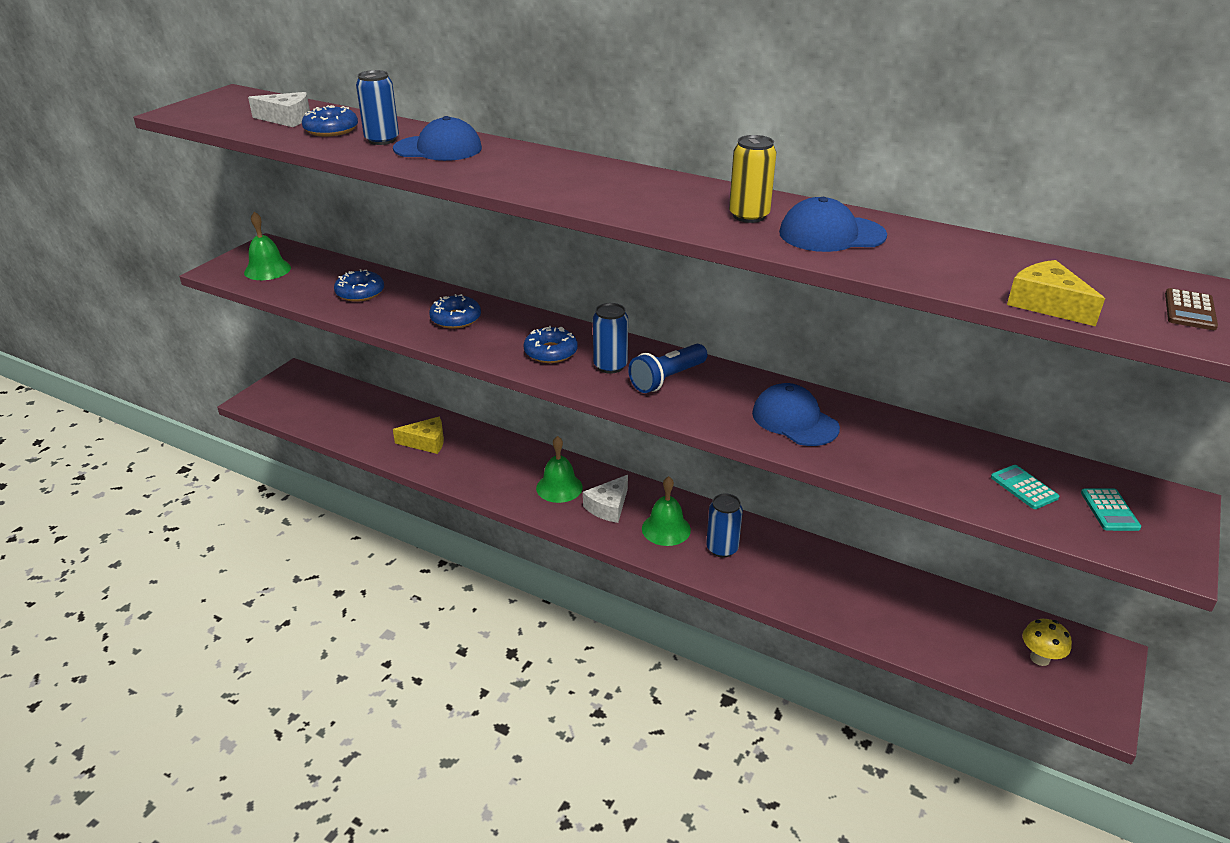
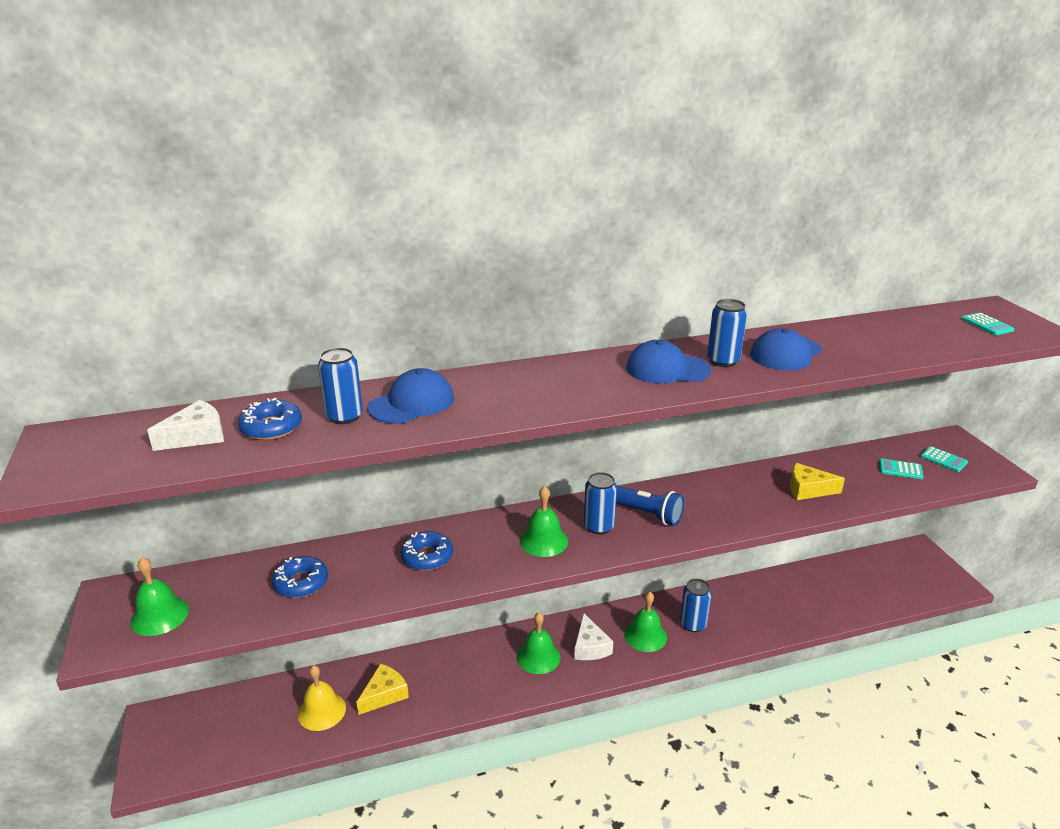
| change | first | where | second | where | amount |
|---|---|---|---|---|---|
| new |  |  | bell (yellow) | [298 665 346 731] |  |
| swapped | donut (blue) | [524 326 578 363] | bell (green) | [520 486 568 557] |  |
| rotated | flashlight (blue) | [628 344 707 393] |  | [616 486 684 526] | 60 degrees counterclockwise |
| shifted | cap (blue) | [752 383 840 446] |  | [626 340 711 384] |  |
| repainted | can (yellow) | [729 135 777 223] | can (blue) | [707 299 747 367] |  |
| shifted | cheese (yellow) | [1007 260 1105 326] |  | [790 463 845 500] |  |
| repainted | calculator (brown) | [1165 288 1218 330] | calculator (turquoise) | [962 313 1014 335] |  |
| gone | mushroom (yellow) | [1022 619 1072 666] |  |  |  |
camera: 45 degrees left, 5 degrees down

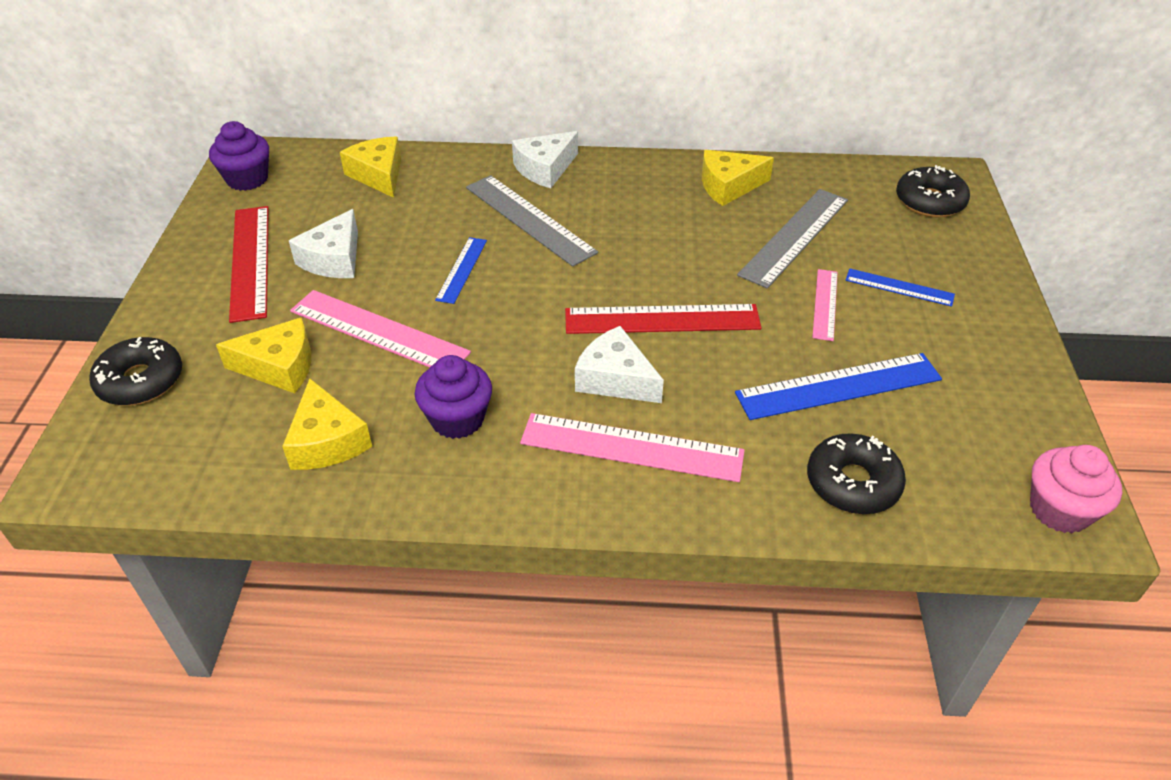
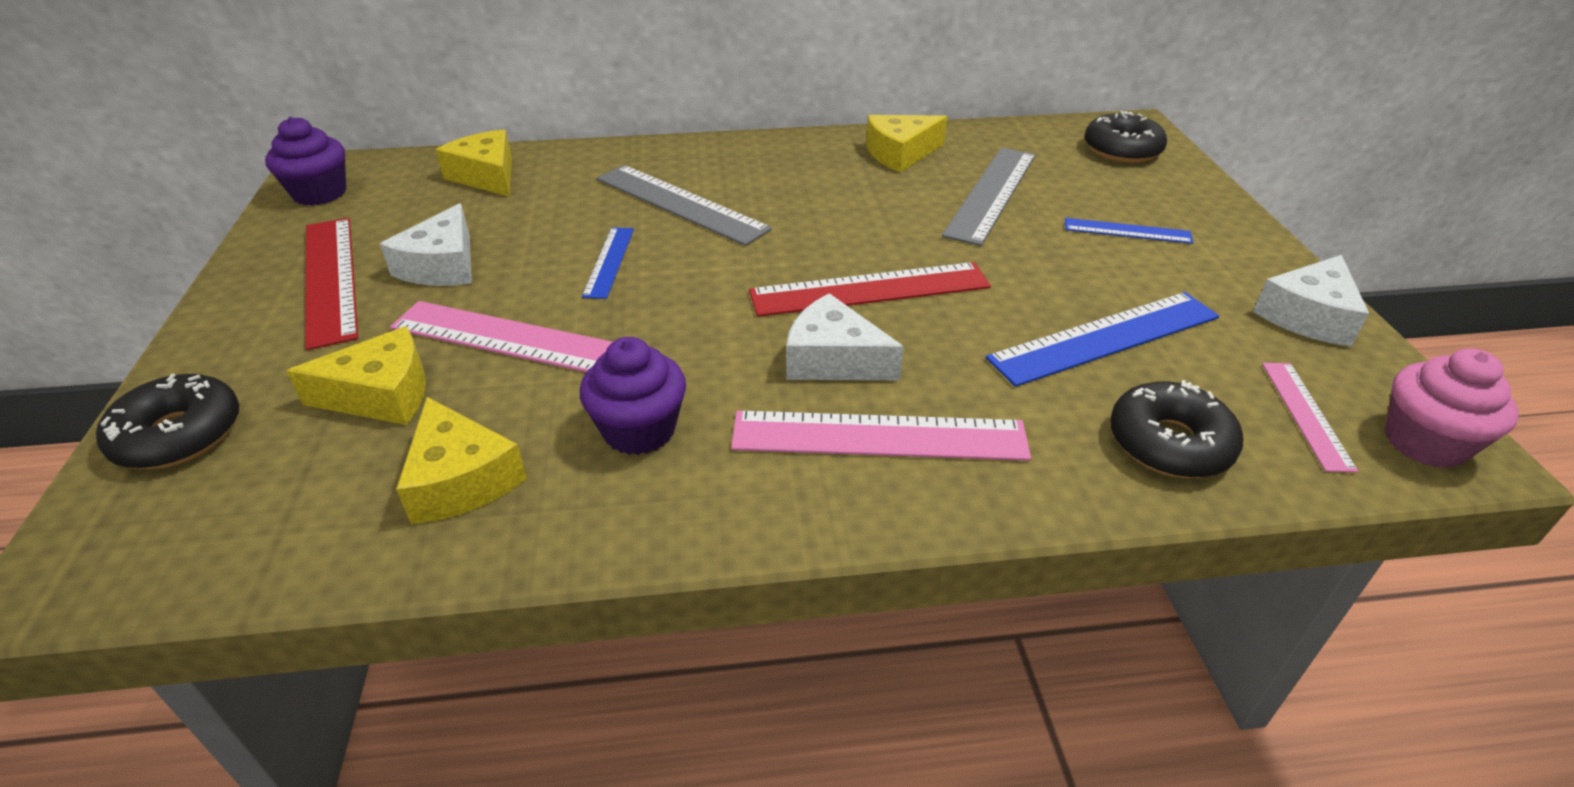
| change | first | where | second | where | amount |
|---|---|---|---|---|---|
| shifted | cheese (white) | [512 131 578 188] |  | [1253 255 1369 347] |  |
| shifted | ruler (pink) | [812 269 838 341] |  | [1262 363 1358 473] |  |
camera: 10 degrees left, 5 degrees down

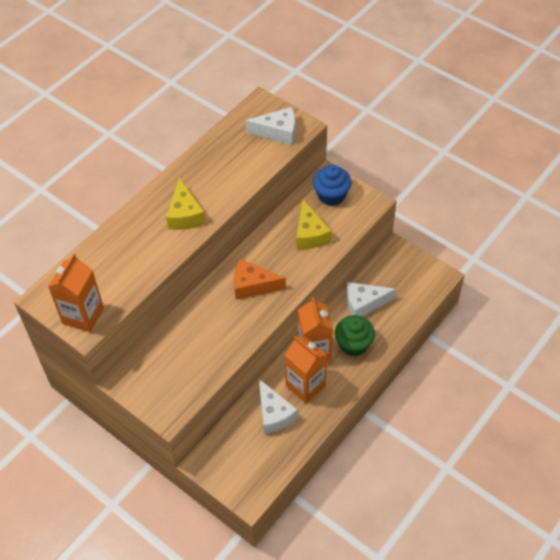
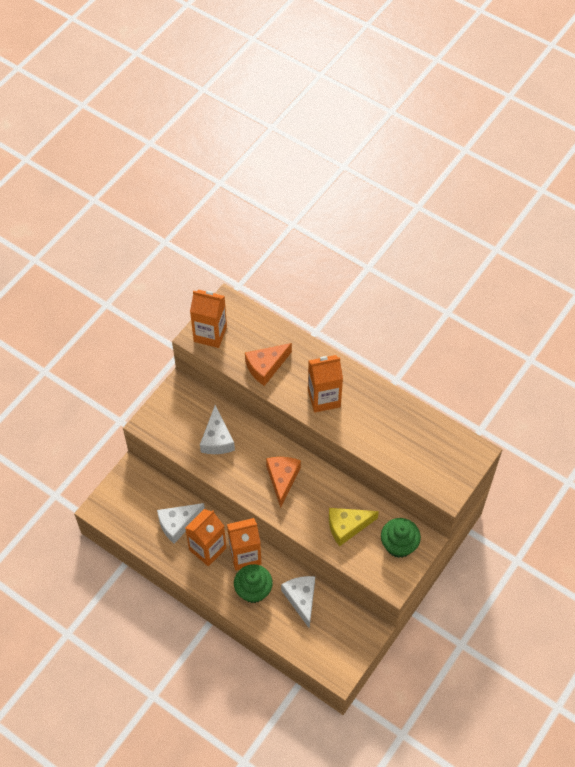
| change | first | where | second | where | amount |
|---|---|---|---|---|---|
| shifted | cheese (white) | [246 107 295 145] |  | [200 405 235 454] |  |
| new |  |  | cheese (orange) | [245 343 292 386] |  |
| swapped | cheese (yellow) | [166 178 206 230] | carton (orange) | [308 355 343 413] |  |
| repainted | cupcake (blue) | [313 165 351 206] | cupcake (green) | [381 518 421 558] |  |
camera: 85 degrees right, 5 degrees up

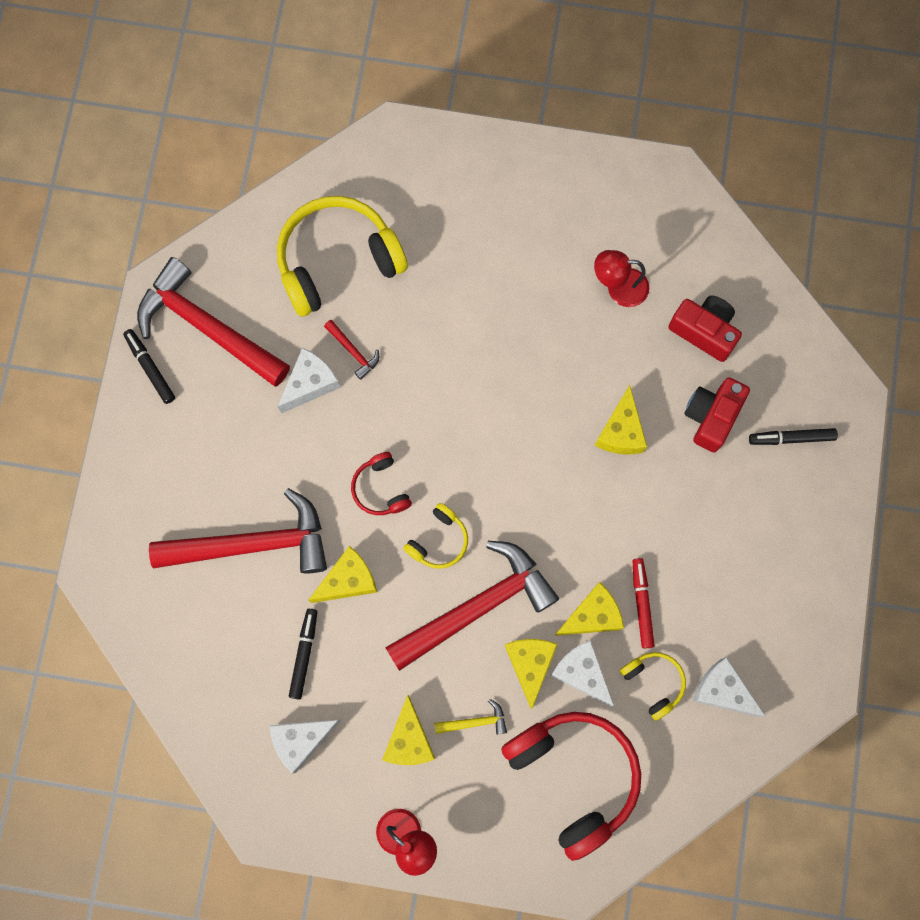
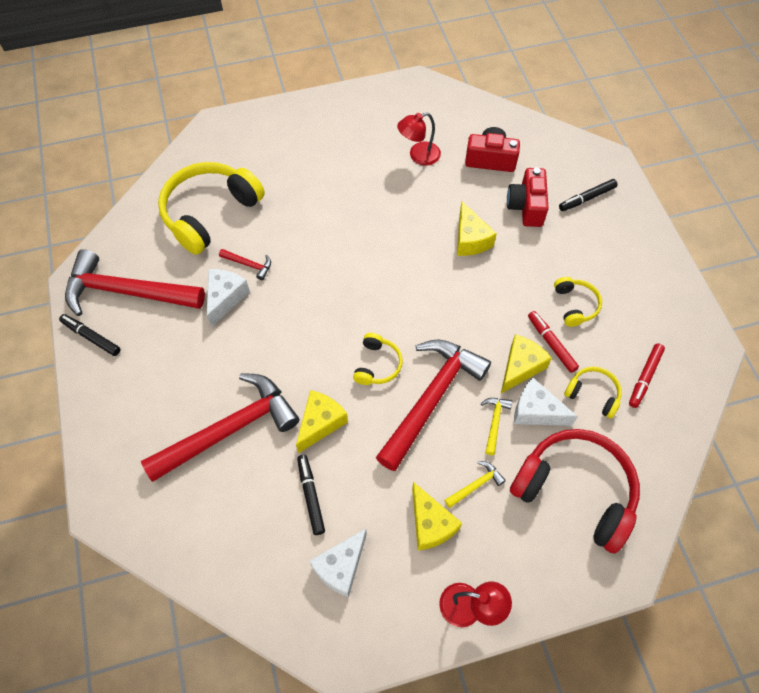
| change | first | where | second | where | amount |
|---|---|---|---|---|---|
| swapped | cheese (yellow) | [505 639 558 709] | hammer (yellow) | [481 398 512 455] |  |
| new |  |  | headphones (yellow) | [554 277 602 327] |  |
| swapped | cheese (white) | [693 657 766 717] | marker (red) | [629 343 665 408] |  |
| gone | headphones (red) | [351 452 412 515] |  |  |  |
camera: 25 degrees left, 15 degrees down

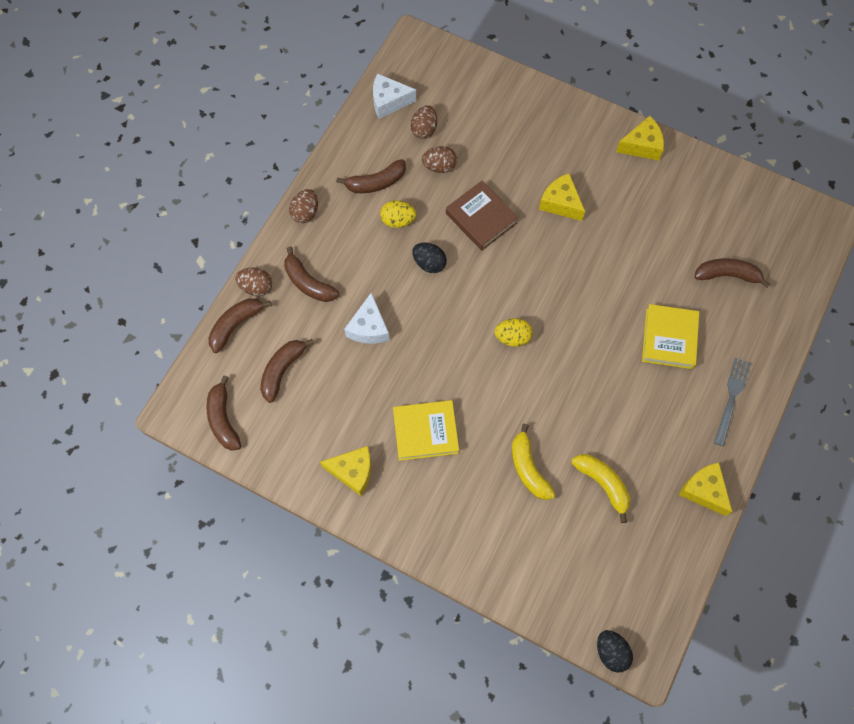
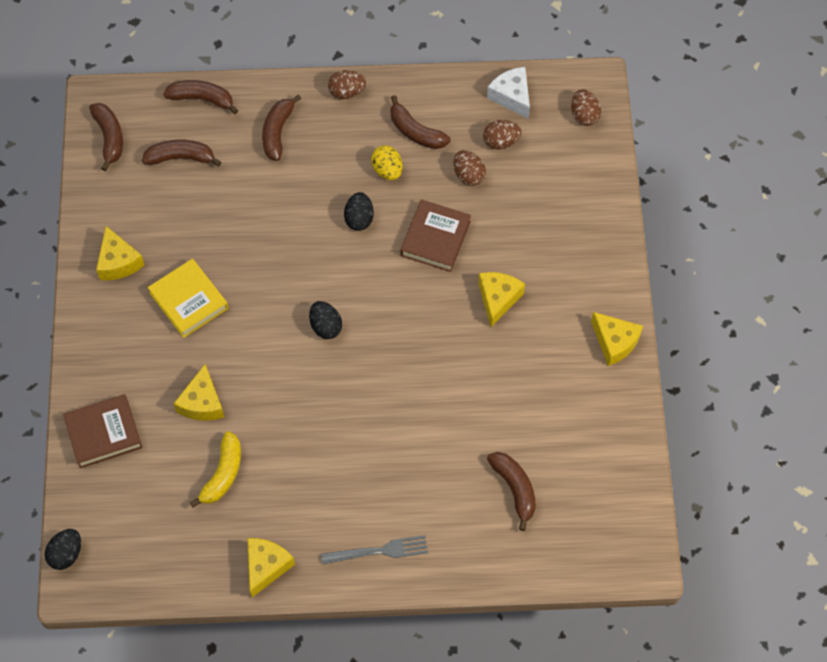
| change | first | where | second | where | amount |
|---|---|---|---|---|---|
| new |  |  | book (brown) | [63 394 142 468] |  |
| rotated | banana (brown) | [206 375 241 451] |  | [89 103 123 171] | 120 degrees clockwise |
| swapped | banana (yellow) | [512 423 555 500] | cheese (yellow) | [173 364 224 421] |  |
| repainted | egg (yellow) | [495 318 532 347] | egg (black) | [309 301 342 339] |  |
| shifted | egg (brown) | [235 268 272 296] |  | [571 89 601 126] |  |
| gone | cheese (white) | [344 293 390 344] |  |  |  |
| gone | book (yellow) | [642 304 699 369] |  |  |  |
camera: 60 degrees right, 5 degrees down

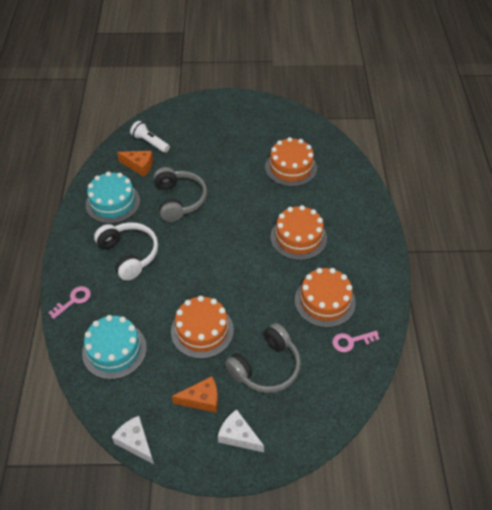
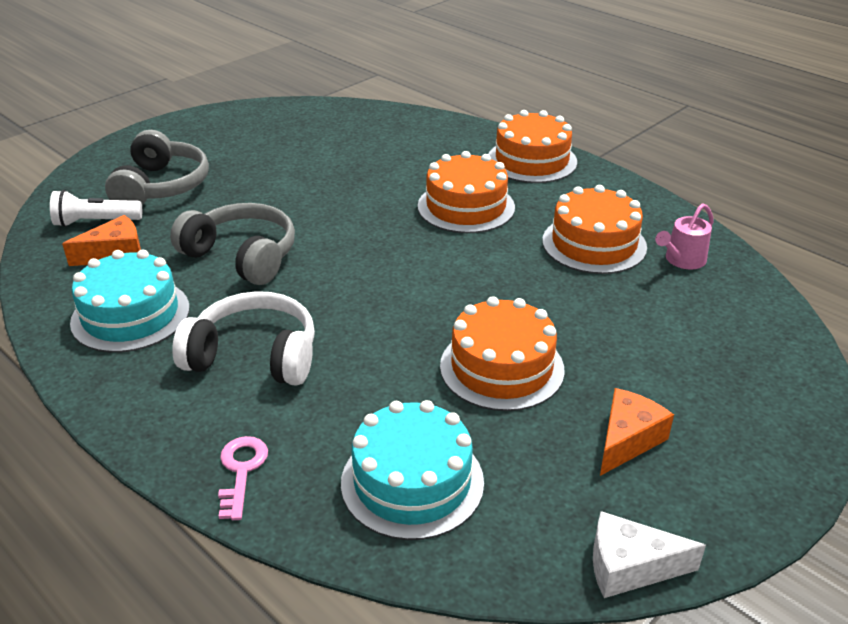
| change | first | where | second | where | amount |
|---|---|---|---|---|---|
| shifted | headphones (grey) | [225 323 301 393] |  | [105 130 209 205] |  |
| shifted | cake (orange) | [265 137 317 187] |  | [489 110 577 183] |  |
| swapped | key (pink) | [332 331 380 352] | watering can (pink) | [655 203 714 269] |  |
| gone | cheese (white) | [218 409 264 452] |  |  |  |
camera: 45 degrees left, 15 degrees down

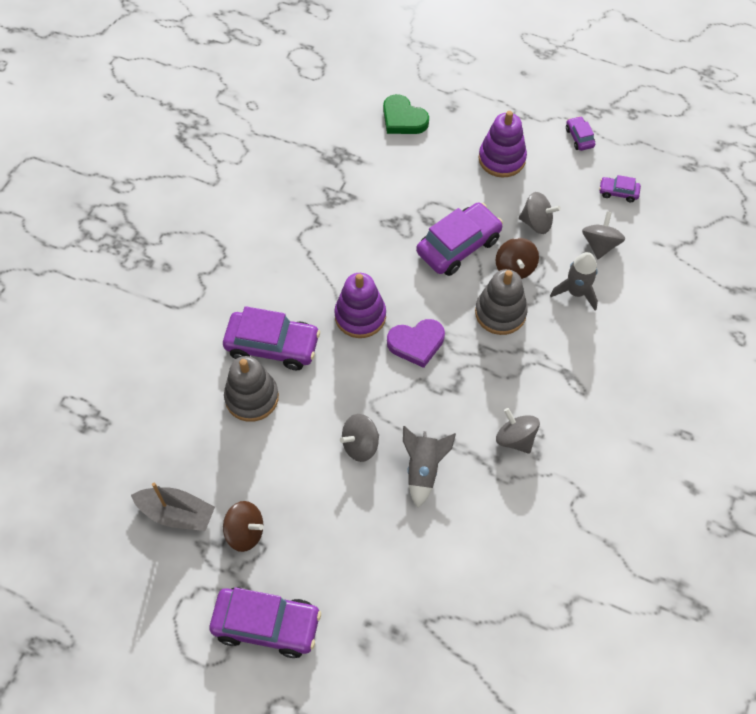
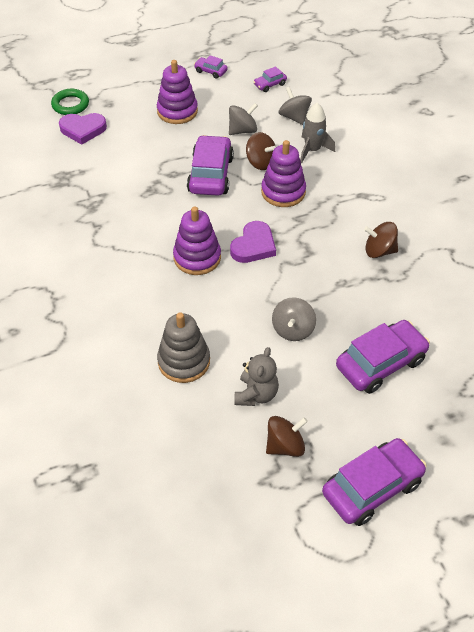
| change | first | where | second | where | amount |
|---|---|---|---|---|---|
| new |  |  | ring (green) | [51 89 89 115] |  |
| repainted | heart (green) | [383 94 429 134] | heart (purple) | [59 113 107 145] |  |
| new |  |  | teddy bear (grey) | [234 347 279 406] |  |
| repainted | stacking toy (grey) | [475 269 528 335] | stacking toy (purple) | [261 140 306 207] |  |
| shifted | car (purple) | [223 306 320 370] |  | [336 320 430 394] |  |
| repainted | spinning top (grey) | [496 408 540 454] | spinning top (brown) | [364 222 398 258] |  |
| gone | boat (grey) | [131 483 215 531] |  |  |  |
| gone | rocket (grey) | [403 426 456 508] |  |  |  |
camera: 45 degrees left, 10 degrees down

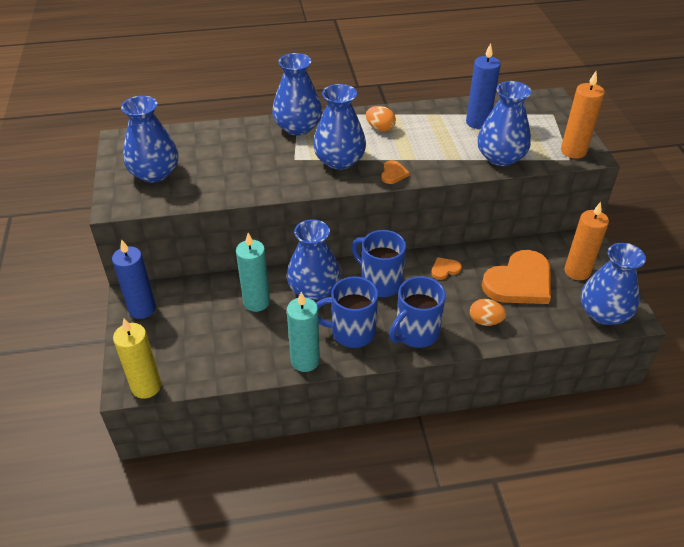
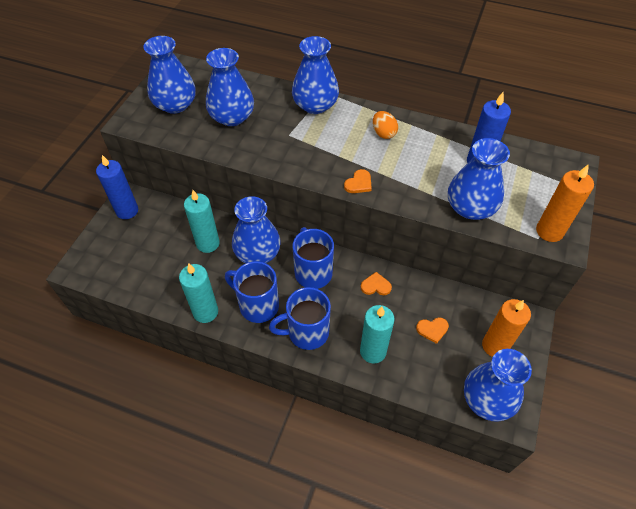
| change | first | where | second | where | amount |
|---|---|---|---|---|---|
| shifted | vase (blue) | [313 84 366 170] |  | [206 48 254 126] |  |
| swapped | egg (orange) | [470 299 506 326] | candle (turquoise) | [360 305 395 363] |  |
| scaled | heart (orange) | [482 250 551 304] |  | [416 317 449 344] | x0.42 |
| gone | candle (yellow) | [113 318 161 399] |  |  |  |
camera: 30 degrees right, 10 degrees up

